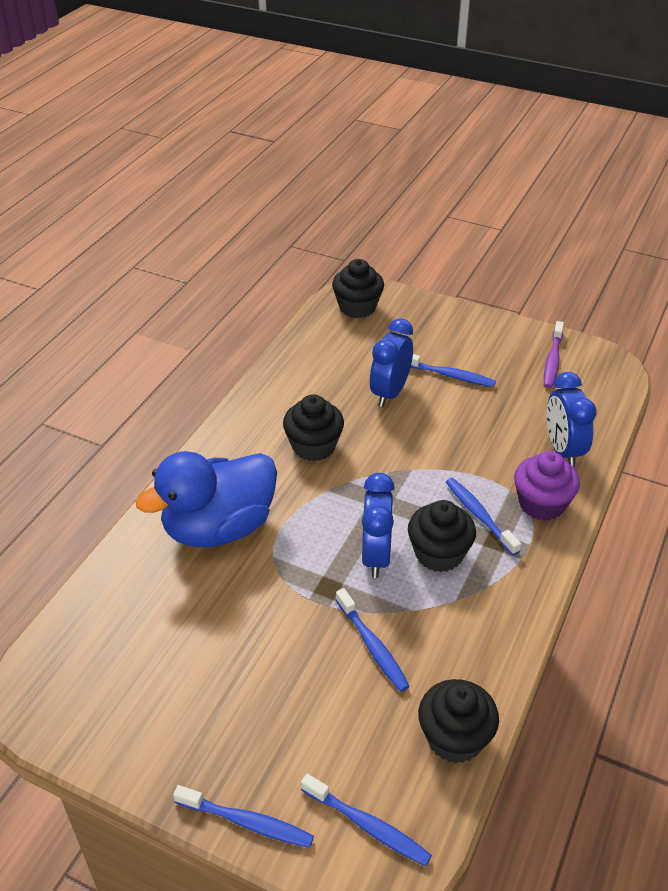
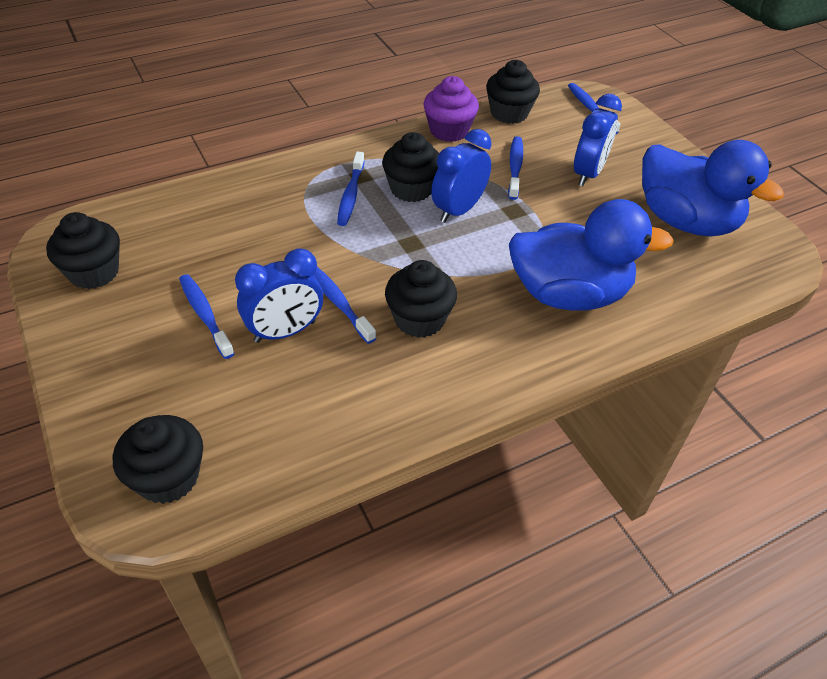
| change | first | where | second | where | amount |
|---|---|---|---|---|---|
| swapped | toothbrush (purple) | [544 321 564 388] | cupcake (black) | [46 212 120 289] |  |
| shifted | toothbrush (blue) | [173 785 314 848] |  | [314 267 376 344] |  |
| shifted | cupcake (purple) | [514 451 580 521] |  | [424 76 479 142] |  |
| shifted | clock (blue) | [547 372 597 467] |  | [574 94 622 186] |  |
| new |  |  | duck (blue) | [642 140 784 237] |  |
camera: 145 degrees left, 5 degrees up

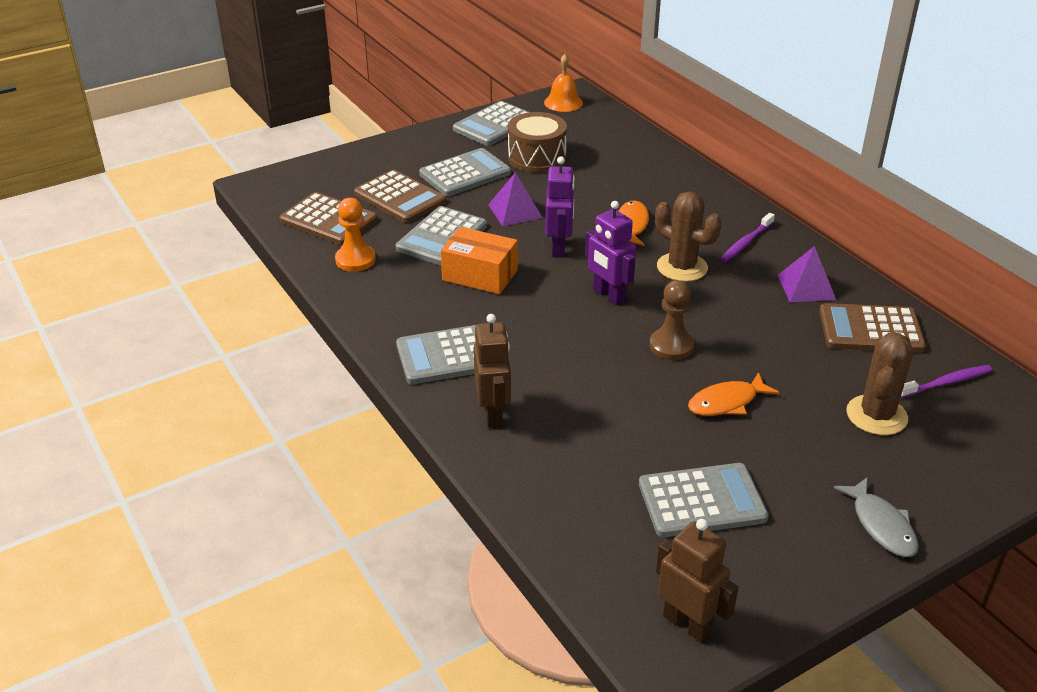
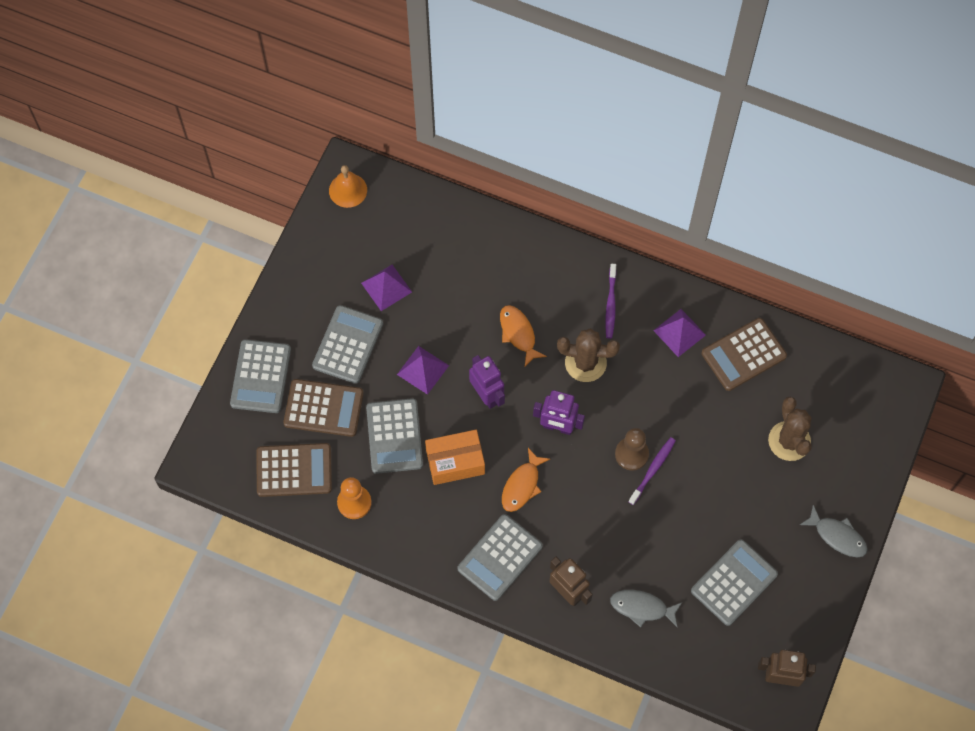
| change | first | where | second | where | amount |
|---|---|---|---|---|---|
| shifted | calculator (grey) | [453 101 529 146] |  | [230 339 291 413] |  |
| swapped | drum (brown) | [508 112 567 173] | pyramid (purple) | [361 265 412 311] |  |
| shifted | fish (orange) | [688 372 779 416] |  | [502 448 550 512] |  |
| new |  |  | fish (grey) | [610 590 682 627] |  |
| shifted | toothbrush (purple) | [901 365 992 398] |  | [628 437 676 505] |  |
camera: 35 degrees left, 30 degrees up

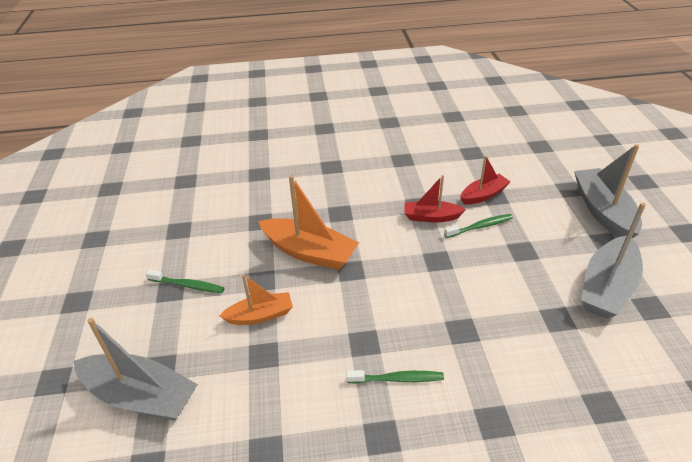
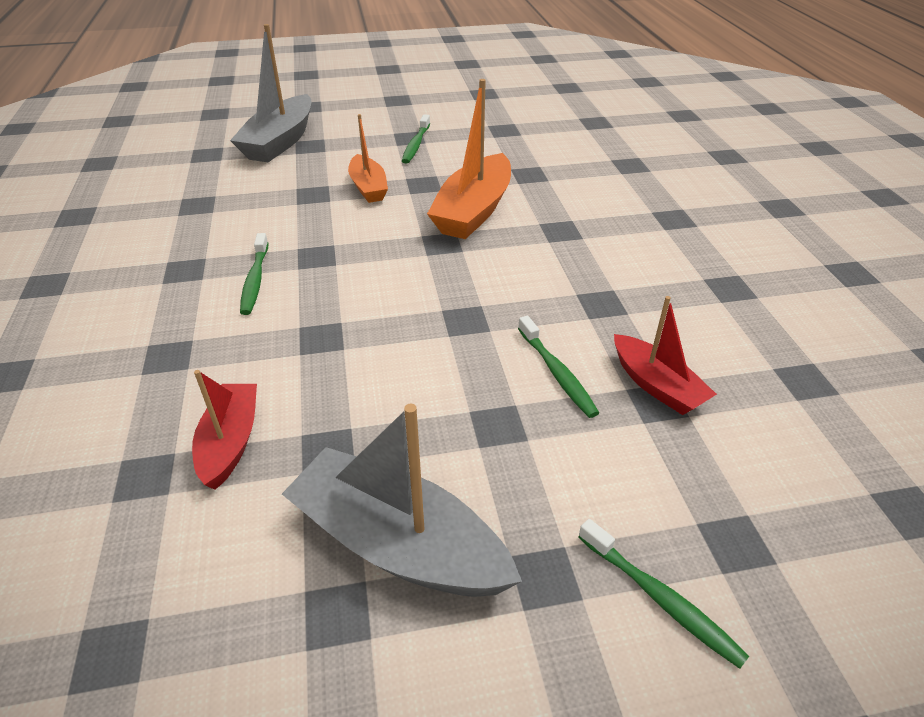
| change | first | where | second | where | amount |
|---|---|---|---|---|---|
| shifted | boat (red) | [404 175 466 223] |  | [192 370 257 490] |  |
| swapped | boat (grey) | [574 144 642 238] | toothbrush (green) | [578 519 749 669] |  |
camera: 85 degrees right, 0 degrees up

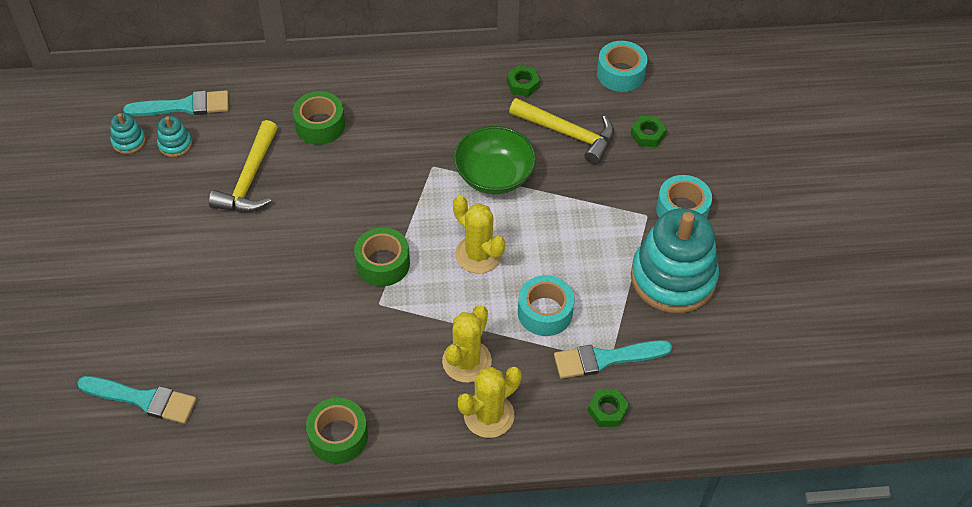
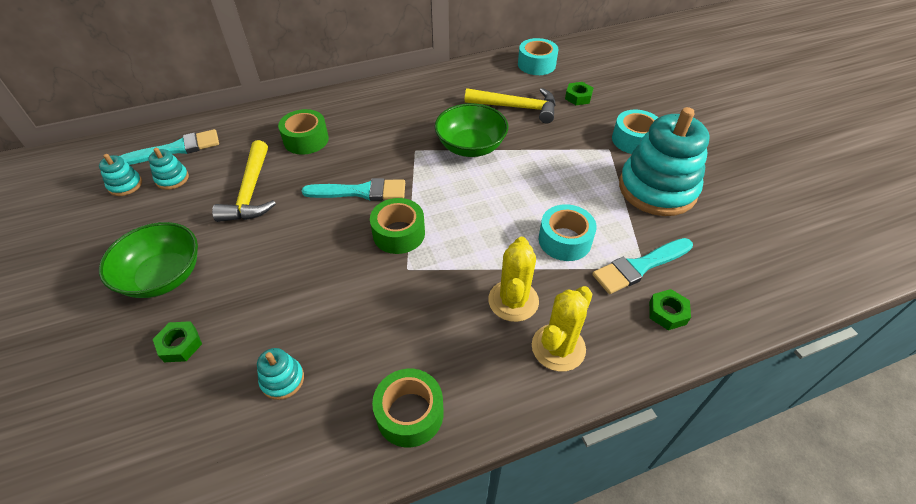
| change | first | where | second | where | amount |
|---|---|---|---|---|---|
| new |  |  | bowl (green) | [99 222 198 298] |  |
| shifted | nut (green) | [507 65 540 97] |  | [153 321 202 362] |  |
| new |  |  | stacking toy (turquoise) | [257 348 304 400] |  |
| shifted | brush (turquoise) | [78 376 197 424] |  | [302 178 405 201] |  |
| gone | cactus (yellow) | [453 196 506 274] |  |  |  |
camera: 15 degrees left, 5 degrees down

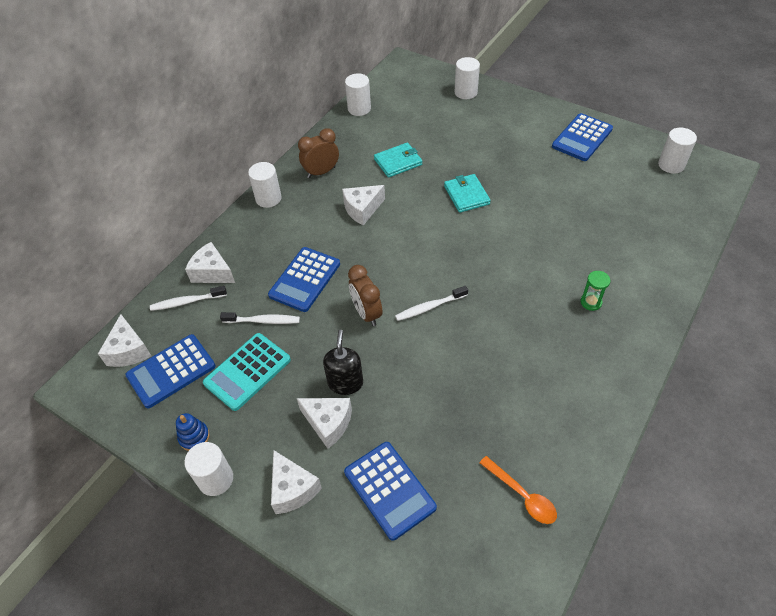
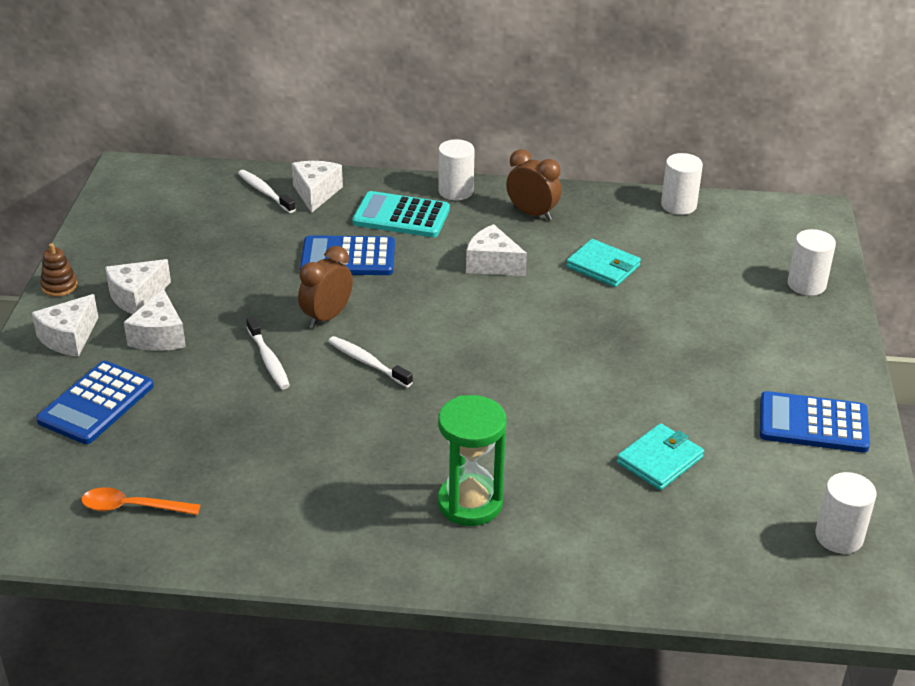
| change | first | where | second | where | amount |
|---|---|---|---|---|---|
| swapped | cylinder (white) | [184 442 233 496] | stacking toy (brown) | [40 243 78 297] |  |
| rotated | spoon (orange) | [480 456 557 524] |  | [81 487 200 515] | 75 degrees clockwise |
| shifted | cheese (white) | [98 314 151 367] |  | [105 259 171 314] |  |
| shifted | toothbrush (white) | [220 312 300 324] |  | [246 317 290 389] |  |
| shifted | calculator (turquoise) | [203 333 291 411] |  | [352 191 450 237] |  |
| scaled | hourglass (green) | [581 271 610 311] |  | [438 395 507 526] | x2.00 |
| shifted | wallet (turquoise) | [444 174 491 213] |  | [617 423 704 490] |  |
| gone | calculator (blue) | [125 334 216 408] |  |  |  |
| gone | stacking toy (blue) | [176 413 210 451] |  |  |  |
| gone | soap dispenser (black) | [323 330 363 395] |  |  |  |
camera: 60 degrees right, 15 degrees down

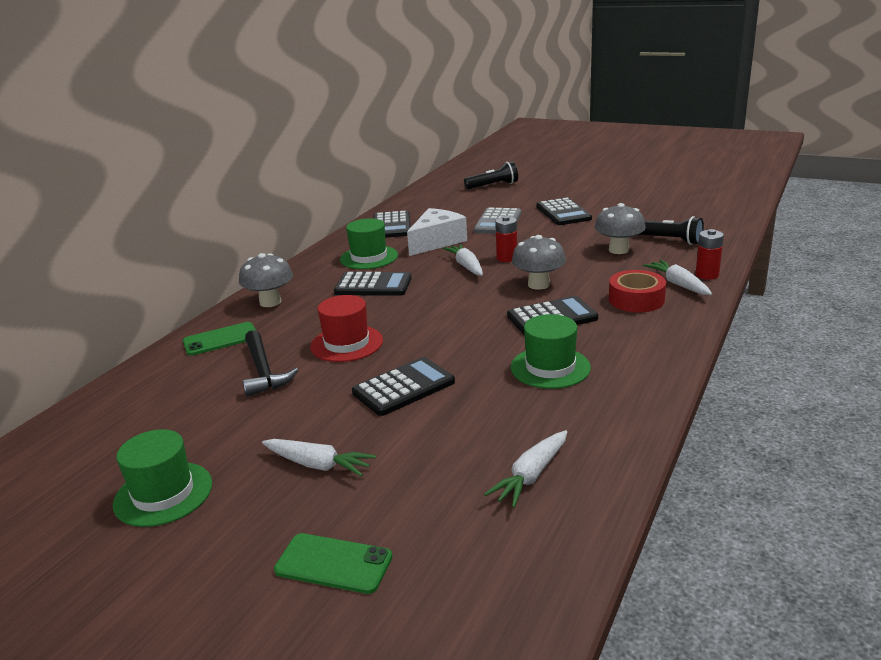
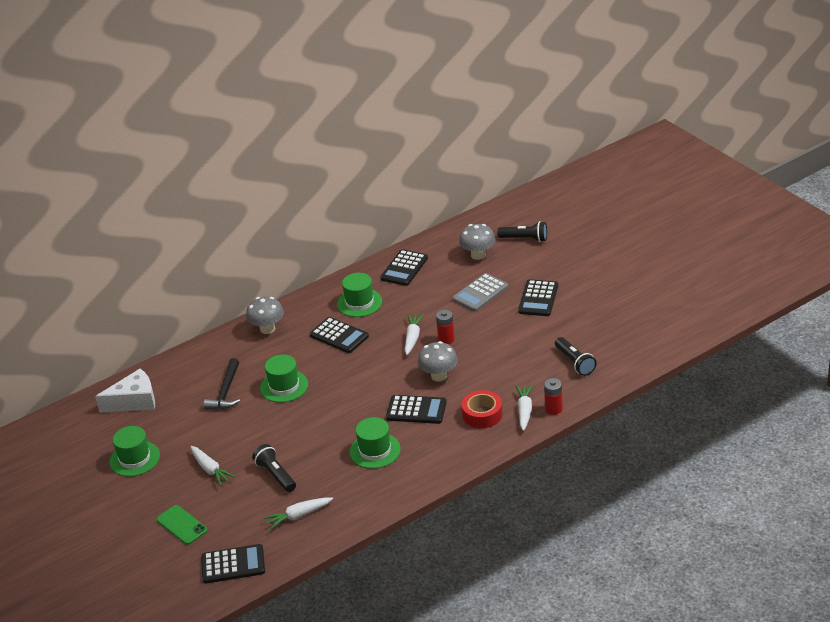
| change | first | where | second | where | amount |
|---|---|---|---|---|---|
| shifted | cheese (white) | [407 208 467 256] |  | [95 368 155 413] |  |
| shifted | calculator (black) | [352 357 455 416] |  | [201 544 265 584] |  |
| new |  |  | flashlight (black) | [252 444 296 492] |  |
| repainted | hat (red) | [310 295 383 362] | hat (green) | [260 354 308 403] |  |
| shifted | mushroom (grey) | [595 203 646 254] |  | [459 224 496 260] |  |
| gone | phone (green) | [183 322 256 356] |  |  |  |
camera: 30 degrees right, 10 degrees up

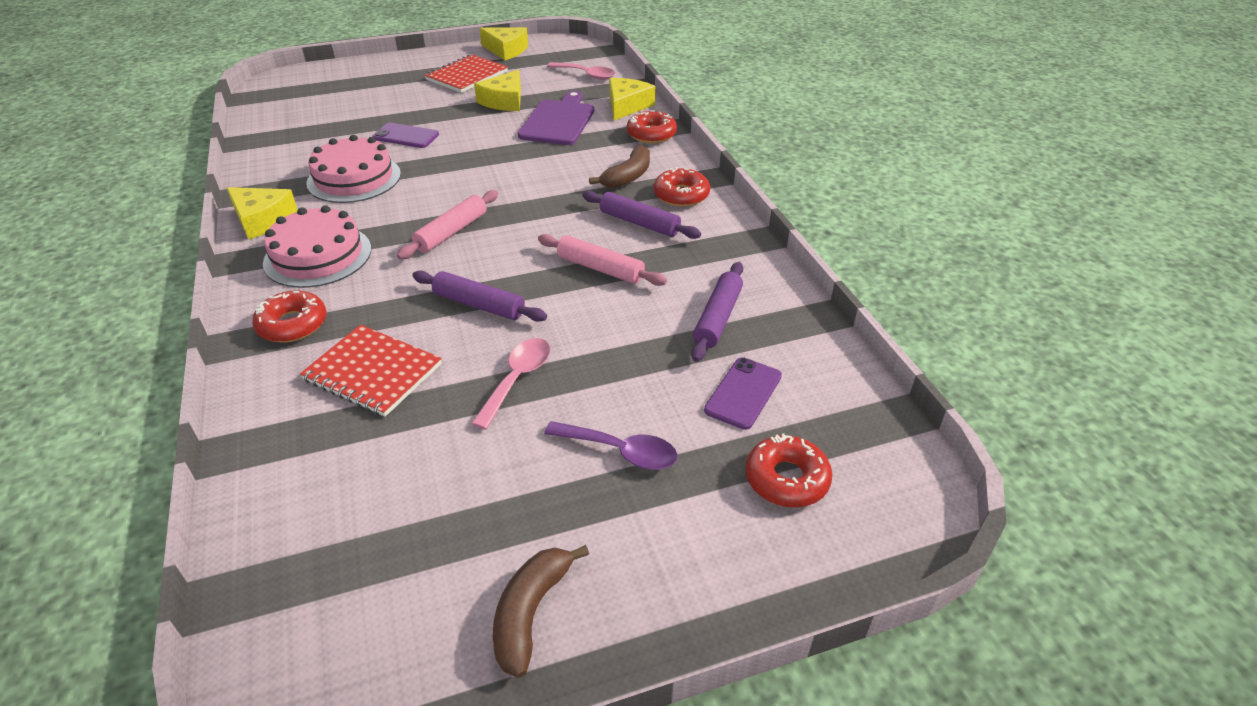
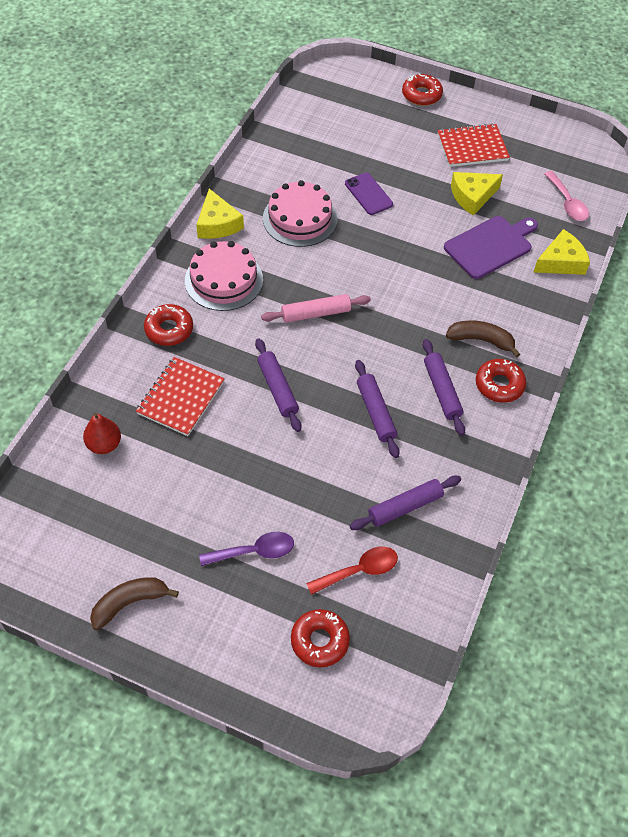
| change | first | where | second | where | amount |
|---|---|---|---|---|---|
| new |  |  | pear (red) | [83 412 121 454] |  |
| rotated | notebook (red) | [300 325 442 417] |  | [136 357 225 436] | 45 degrees clockwise |
| rotated | spoon (purple) | [544 421 678 470] |  | [199 532 294 566] | 75 degrees counterclockwise |
| swapped | phone (purple) | [704 357 782 430] | spoon (red) | [306 546 398 595] |  |
| repainted | rolling pin (pink) | [538 234 667 286] | rolling pin (purple) | [355 360 400 458] |  |
| shifted | donut (red) | [627 110 677 143] |  | [402 74 443 106] |  |
| rotated | banana (brown) | [589 145 650 188] |  | [446 320 520 358] | 150 degrees counterclockwise |
| gone | spoon (pink) | [471 338 550 430] |  |  |  |
| gone | cheese (yellow) | [479 27 528 60] |  |  |  |
camera: 40 degrees right, 15 degrees up

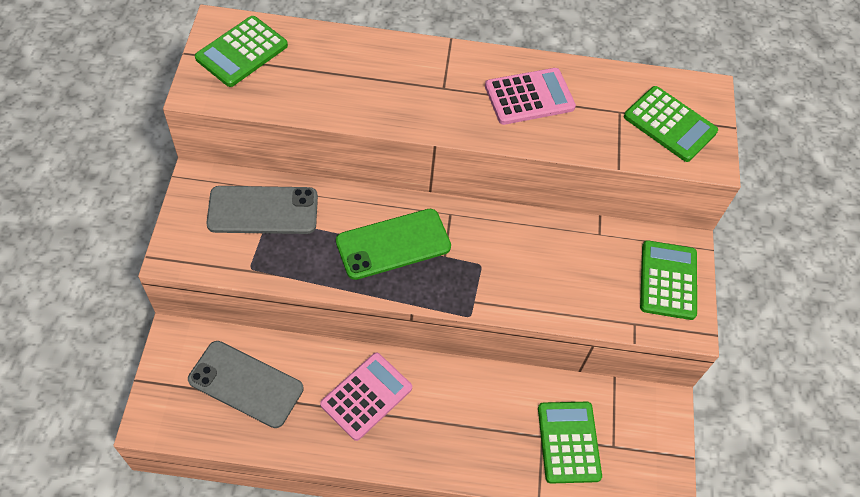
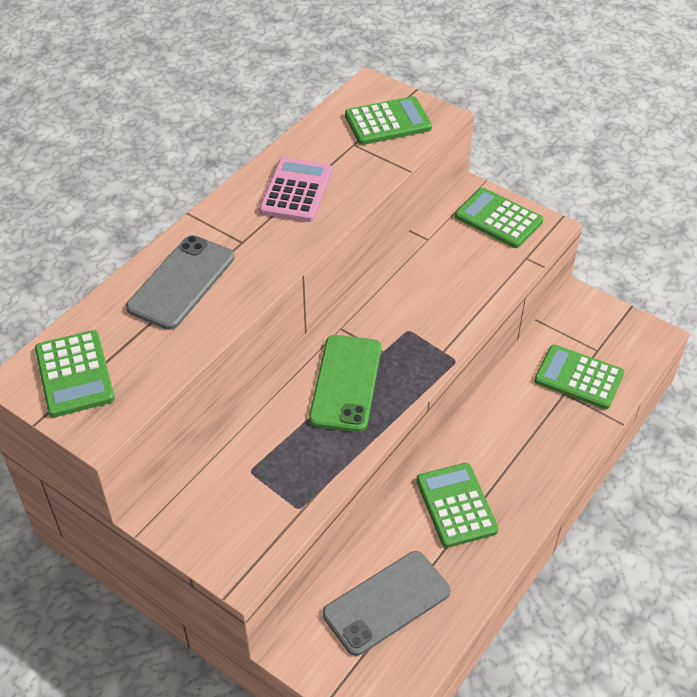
| change | first | where | second | where | amount |
|---|---|---|---|---|---|
| shifted | phone (grey) | [206 186 318 234] |  | [126 235 235 330] |  |
| repainted | calculator (pink) | [320 352 412 441] | calculator (green) | [416 463 499 548] |  |
camera: 55 degrees left, 10 degrees down

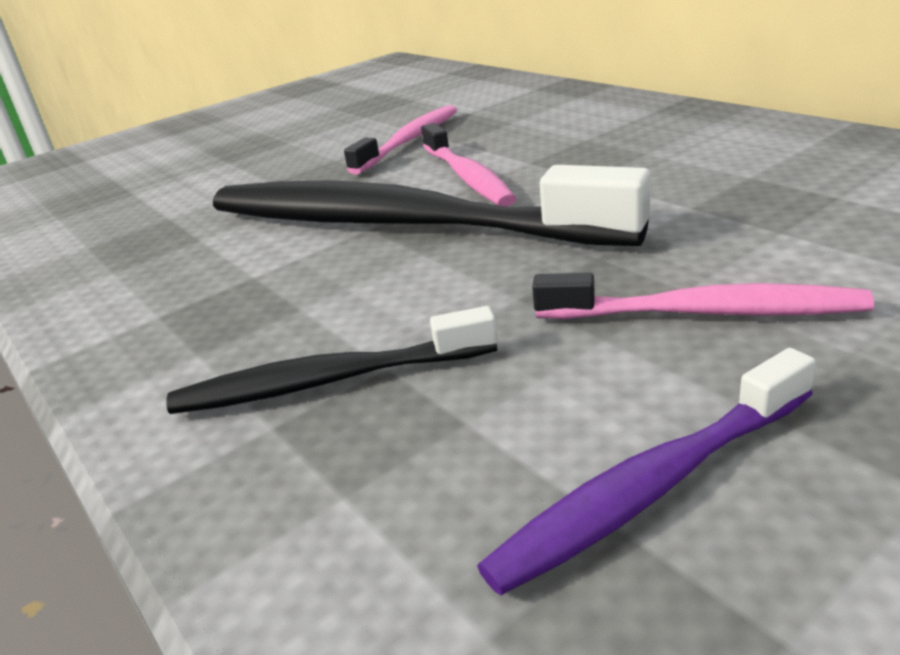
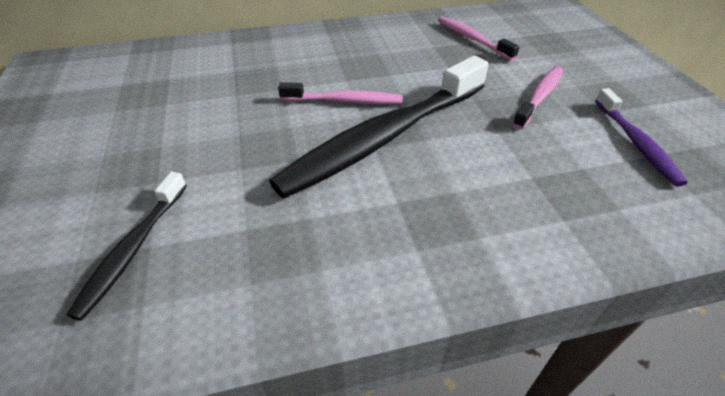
| change | first | where | second | where | amount |
|---|---|---|---|---|---|
| shifted | toothbrush (black) | [166 306 498 414] |  | [66 172 187 321] |  |
| shifted | toothbrush (pink) | [344 105 457 175] |  | [438 16 520 61] |  |
camera: 70 degrees left, 15 degrees up

